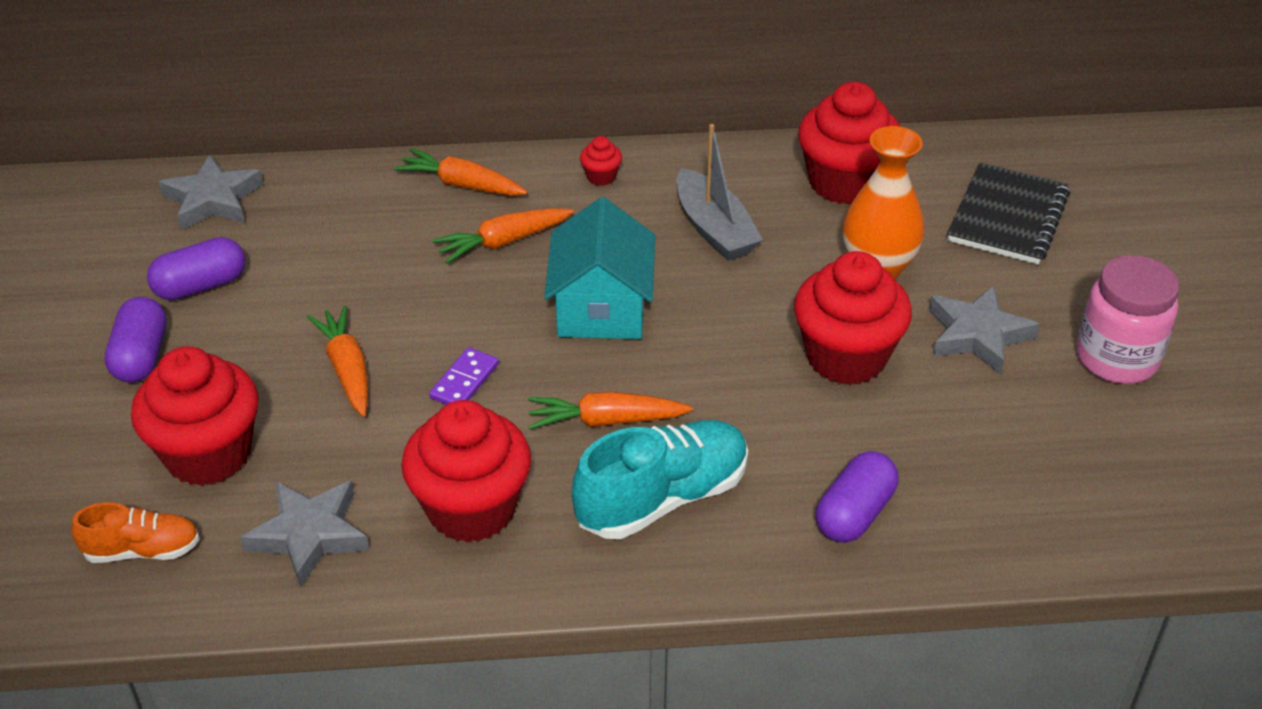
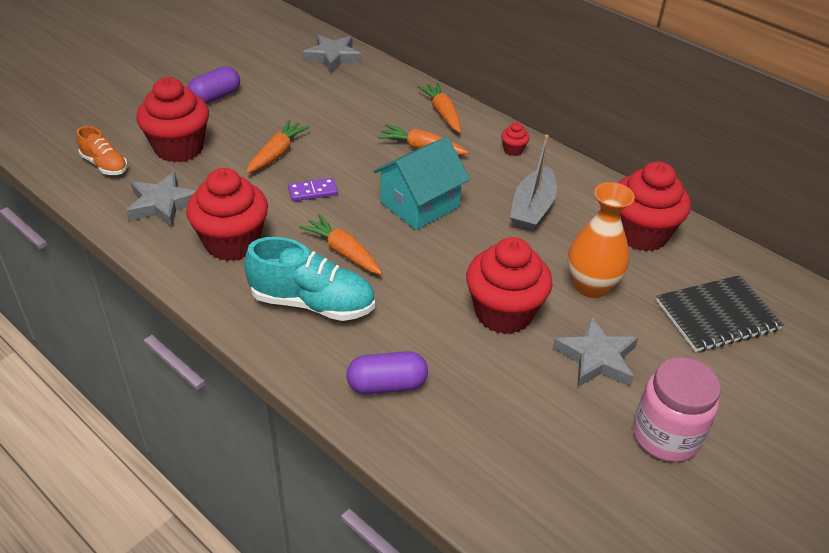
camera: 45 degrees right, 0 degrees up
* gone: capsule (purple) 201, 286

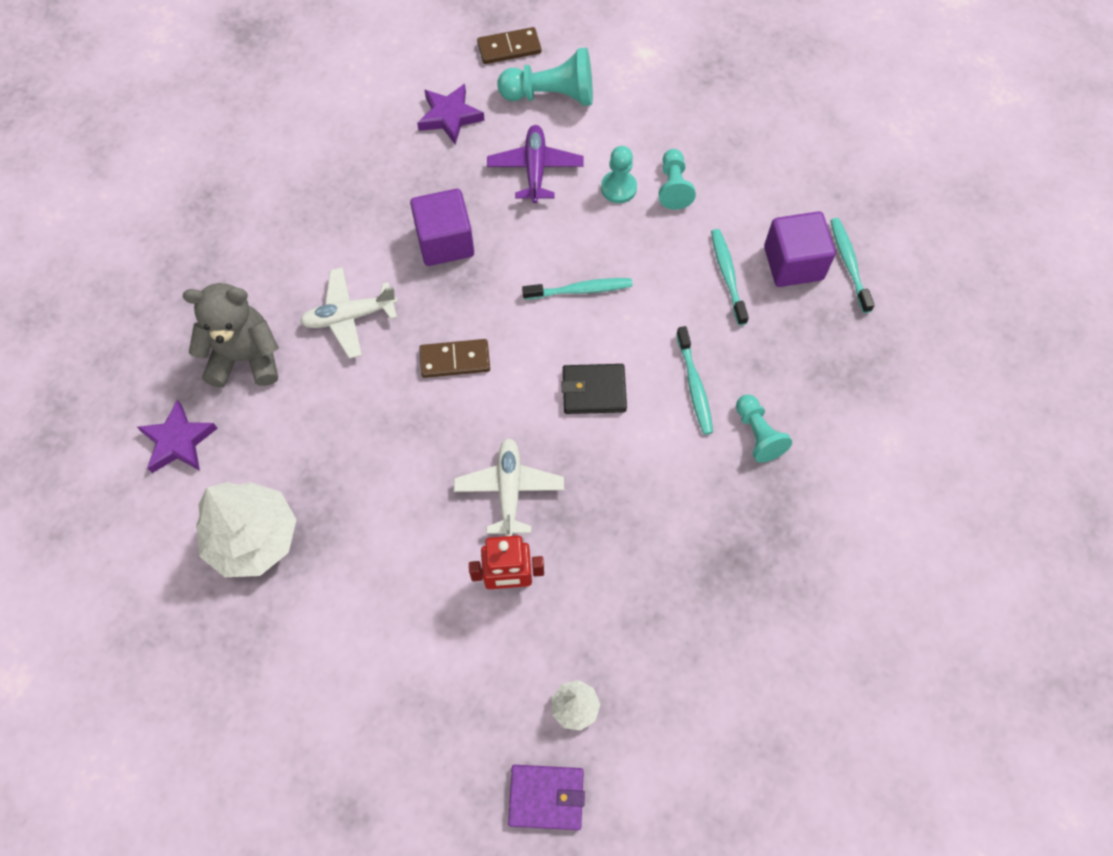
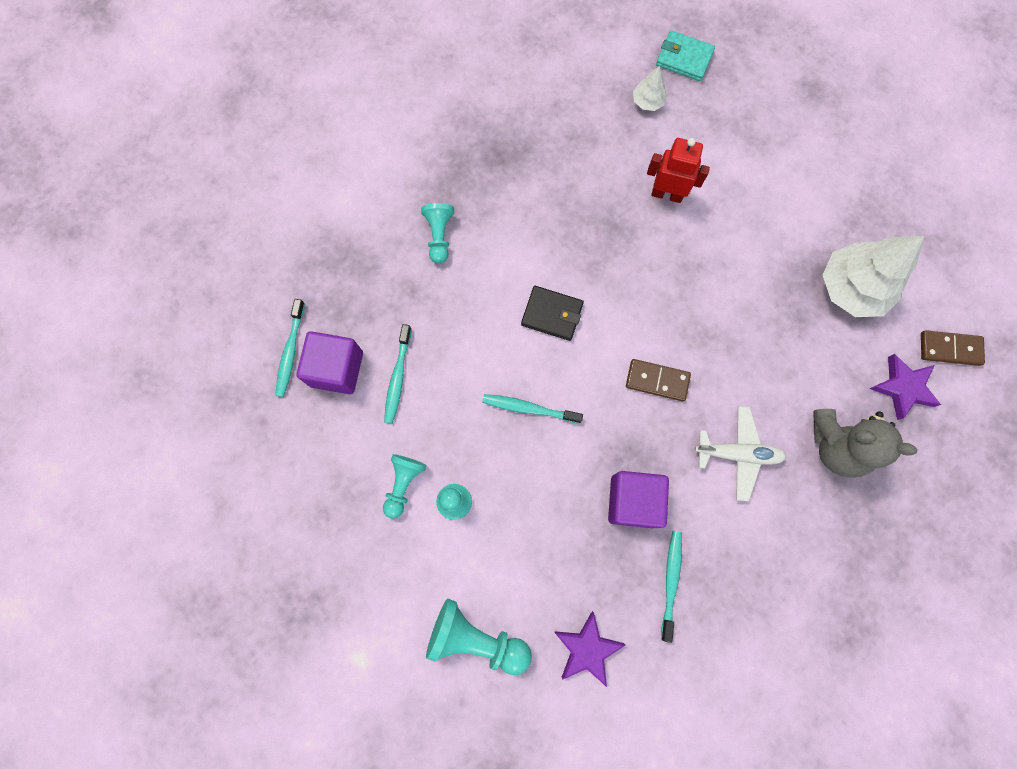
camera: 160 degrees left, 10 degrees up
* repainted: wallet (purple) 546, 797 to wallet (turquoise) 684, 58
* shifted: toothbrush (turquoise) 694, 385 to 671, 581
* shifted: domino (brown) 509, 48 to 950, 349
* gone: plane (white) 509, 490
* gone: plane (purple) 535, 169

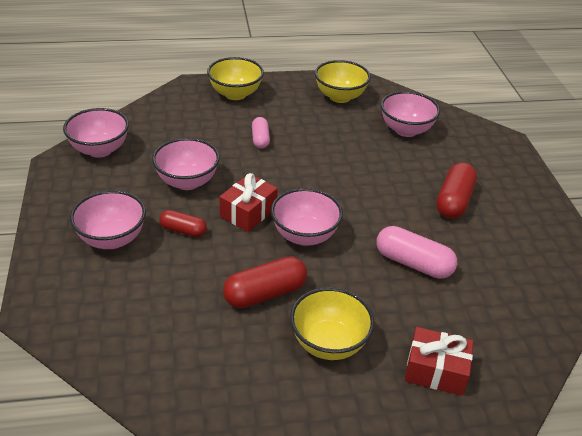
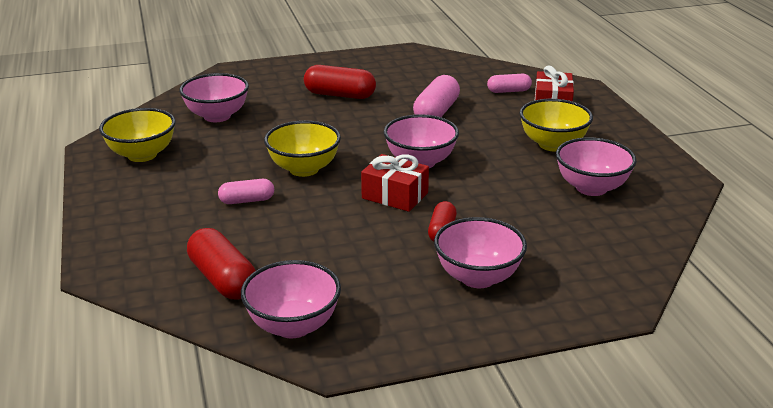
camera: 95 degrees left, 10 degrees down
* shifted: capsule (red) 265, 294 to 223, 279
* shifted: bowl (yellow) 235, 94 to 304, 169
* new: capsule (pink) 508, 91
* shifted: bowl (pink) 187, 182 to 591, 188

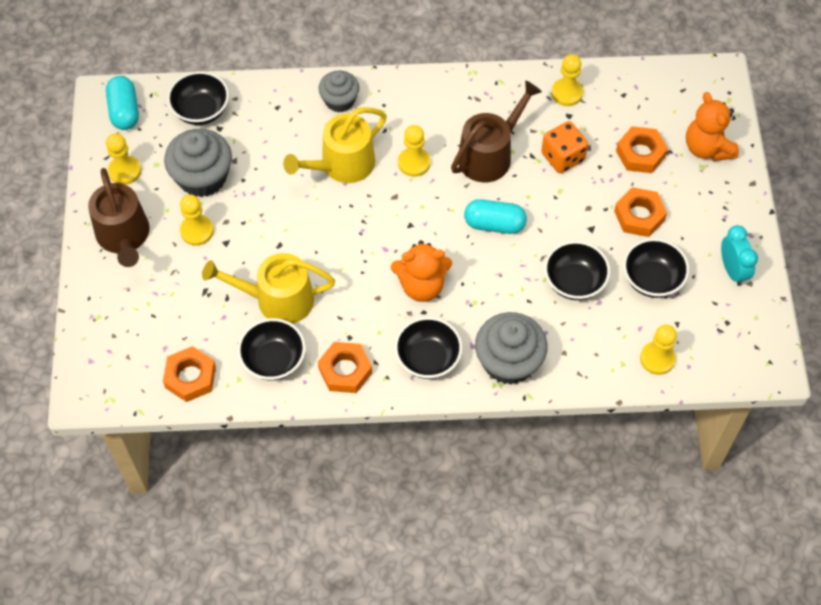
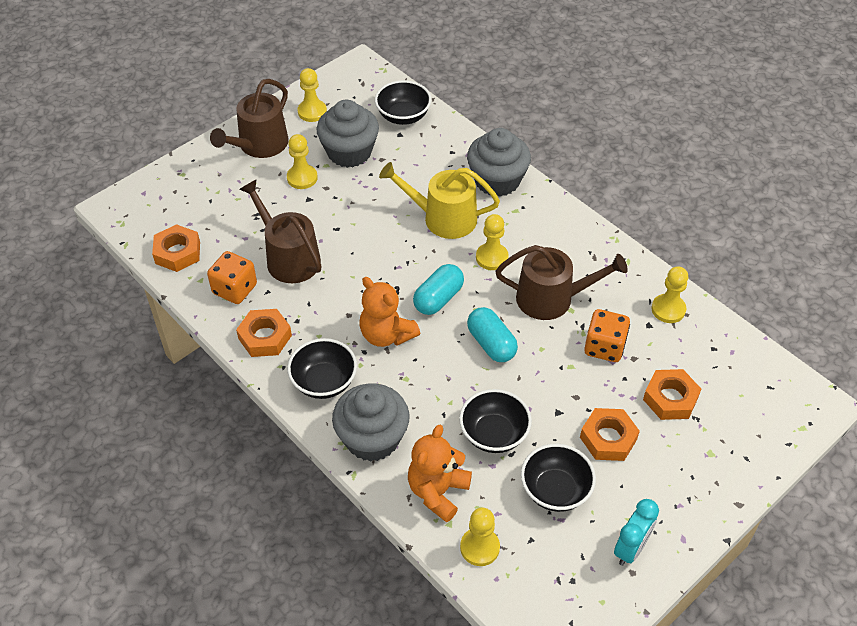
camera: 50 degrees right, 10 degrees down
* swapped: bowl (black) 273, 360 to dice (orange) 235, 289
* repainted: watering can (yellow) 277, 299 to watering can (brown) 289, 258
* shifted: teddy bear (orange) 707, 148 to 437, 492
* shifted: capsule (turquoise) 124, 111 to 438, 298
* scaled: cupcake (grey) 339, 100 = 497, 180 x1.59

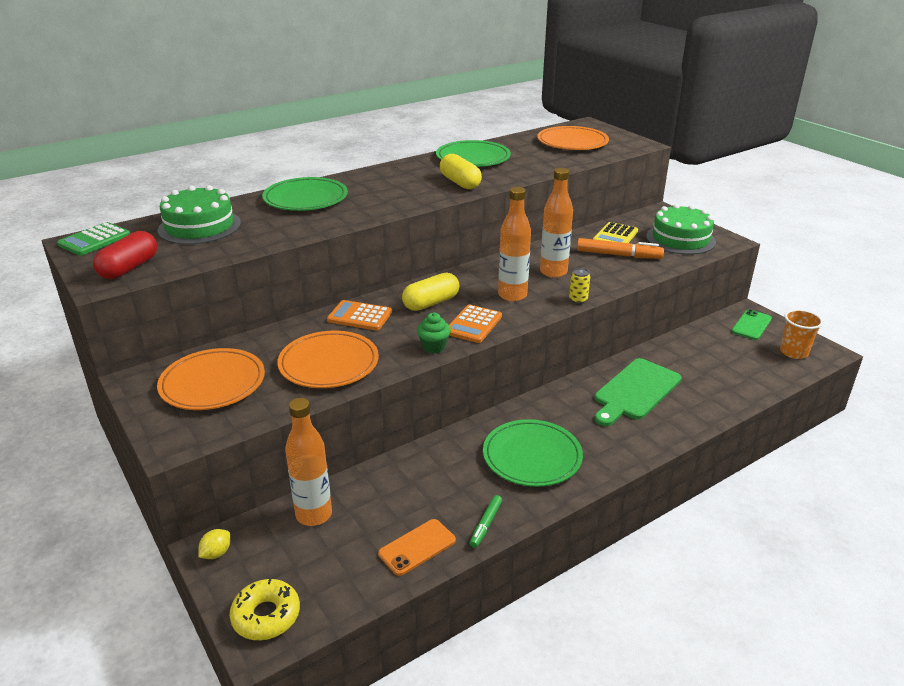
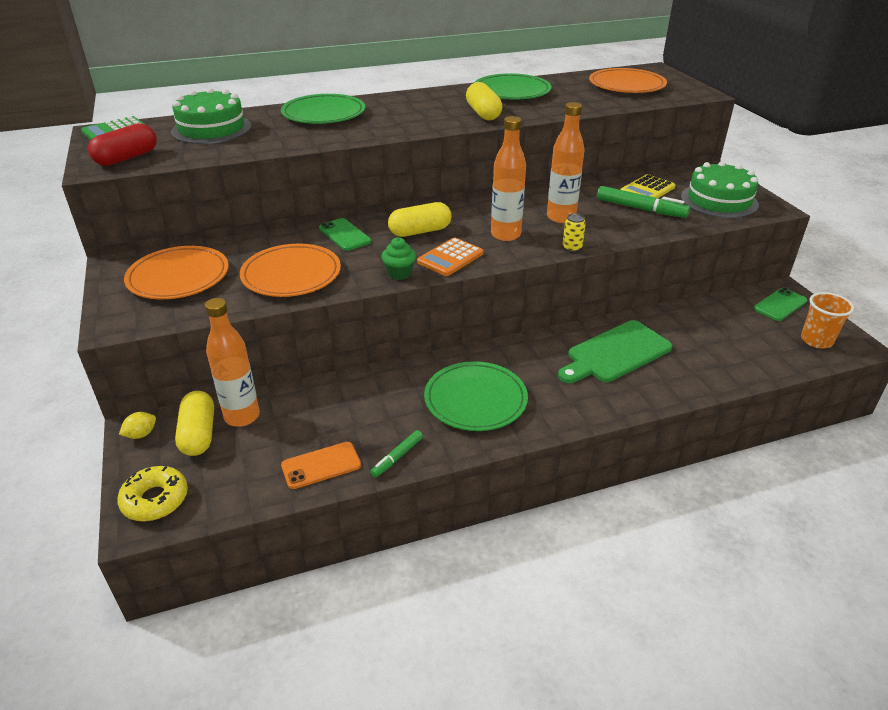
camera: 15 degrees right, 5 degrees up
* new: capsule (yellow) 198, 434
* swapped: calculator (orange) 359, 316 to phone (green) 344, 235
* repainted: marker (orange) 618, 255 to marker (green) 640, 209

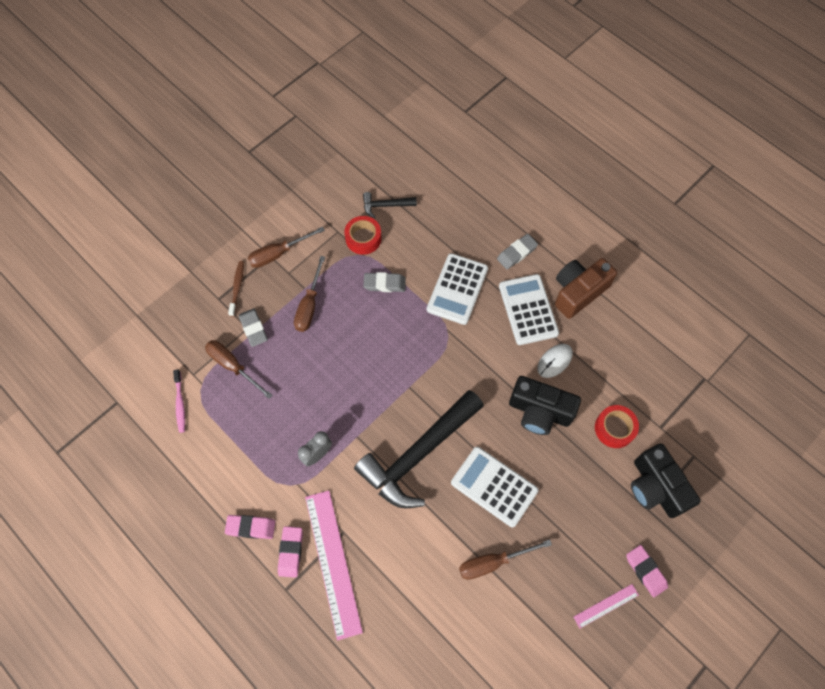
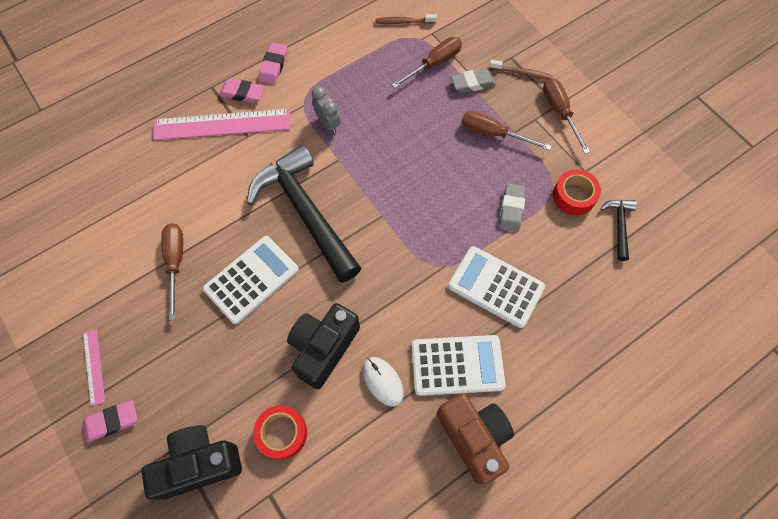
camera: 100 degrees right, 0 degrees up
* repainted: toothbrush (pink) 180, 404 to toothbrush (brown) 404, 22
* gone: eraser (grey) 516, 253

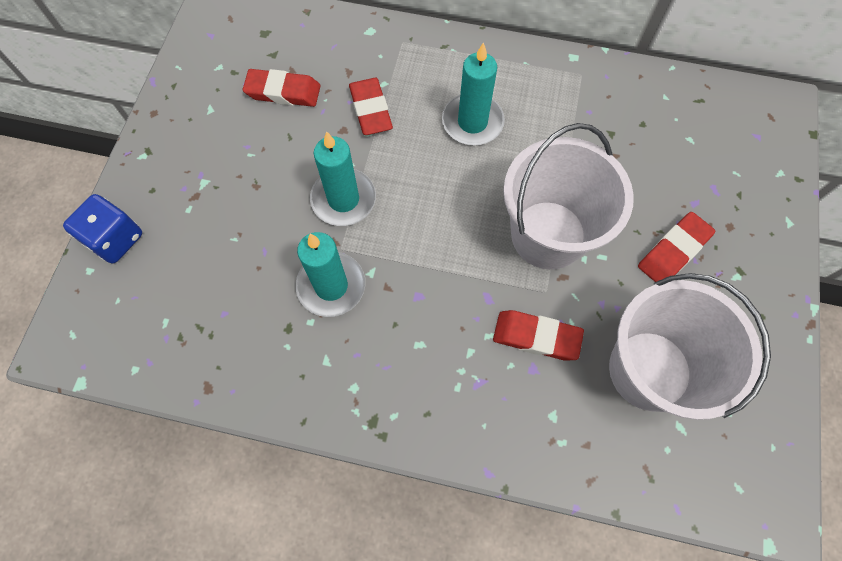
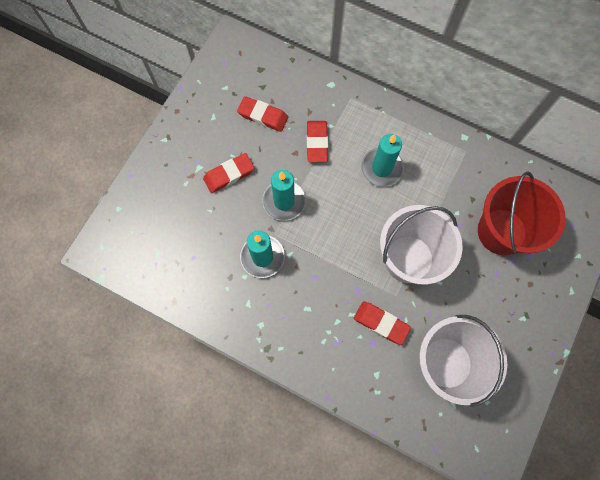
camera: 15 degrees right, 5 degrees up
* shifted: eraser (red) 673, 251 to 229, 175
* new: bucket (red) 501, 231
* gone: dice (blue) 115, 239

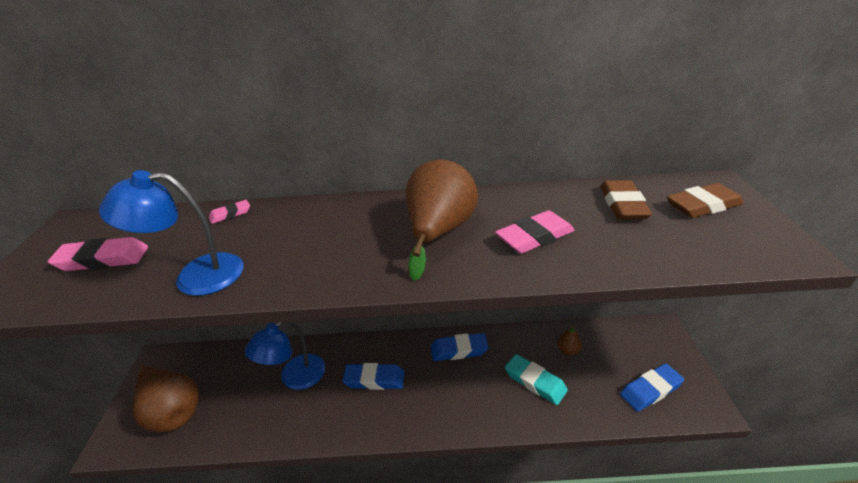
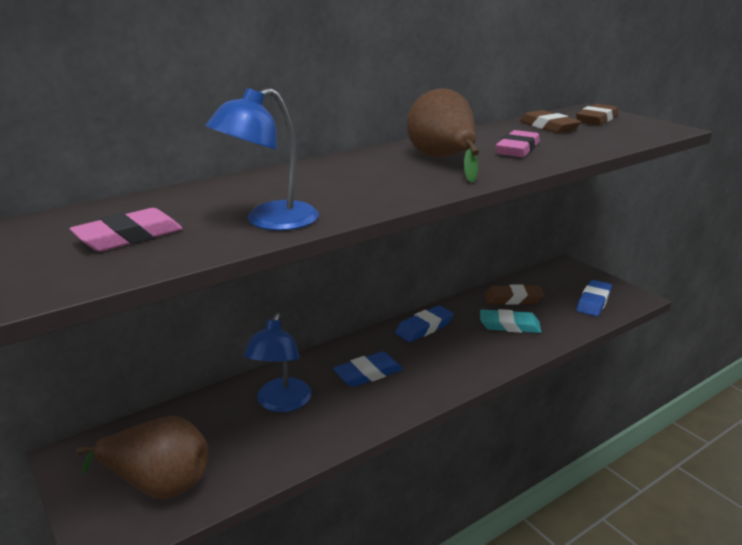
camera: 35 degrees left, 10 degrees down
* swapped: pear (brown) 567, 350 to eraser (brown) 513, 299
* gone: eraser (pink) 230, 214

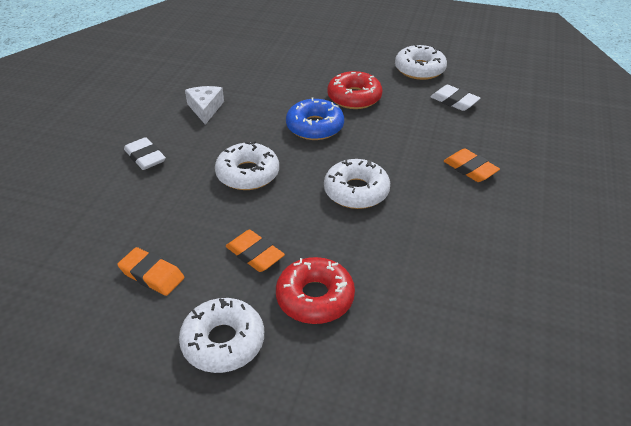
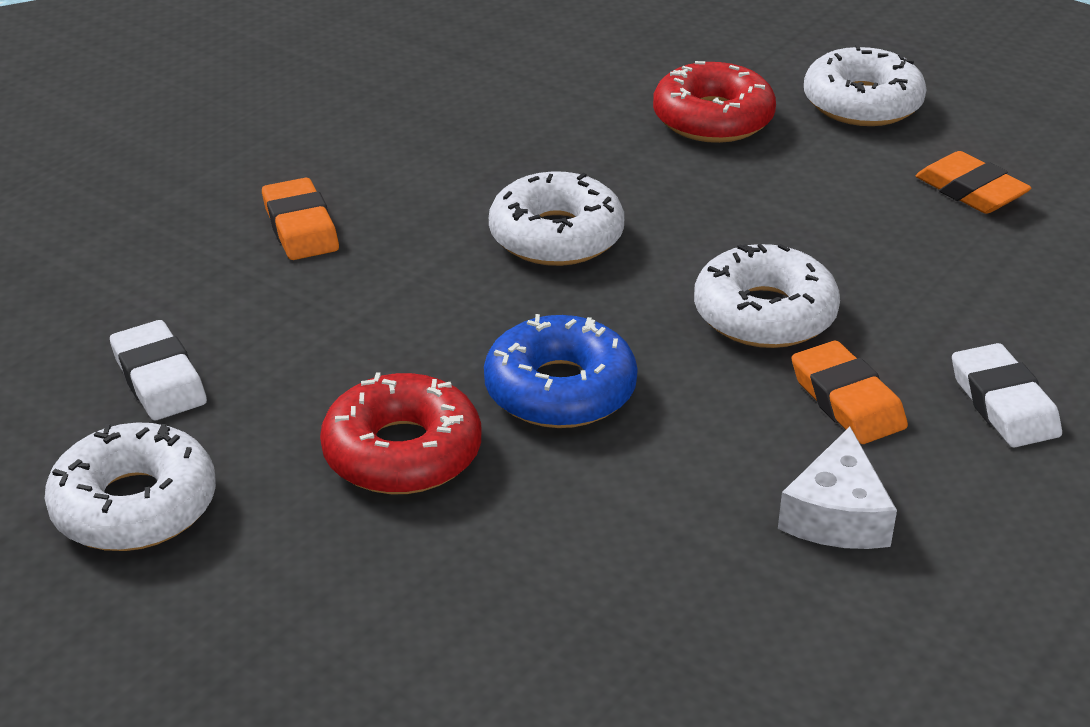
camera: 160 degrees left, 5 degrees down
* shifted: eraser (orange) 255, 254 to 847, 401

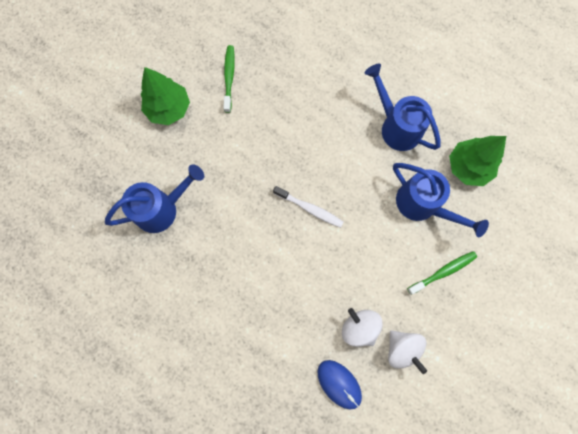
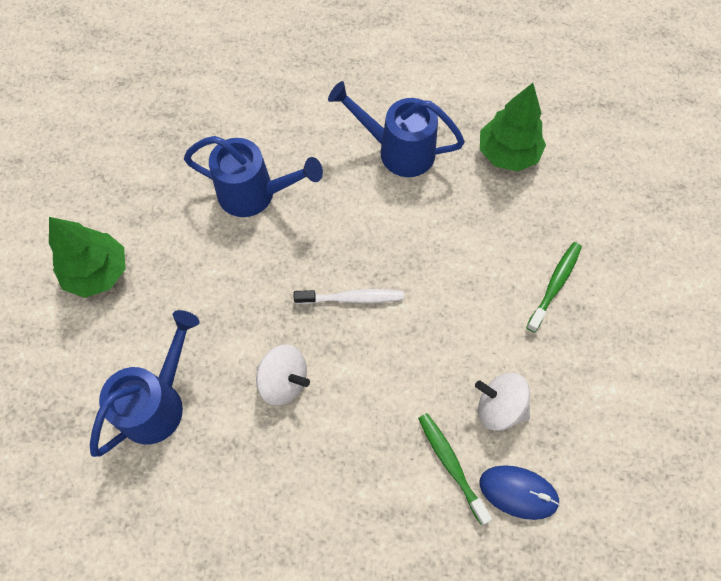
camera: 30 degrees left, 10 degrees down
* shifted: watering can (blue) 422, 205 to 254, 194
* shifted: spinning top (white) 402, 349 to 283, 381
* shifted: toothbrush (green) 229, 77 to 451, 464

